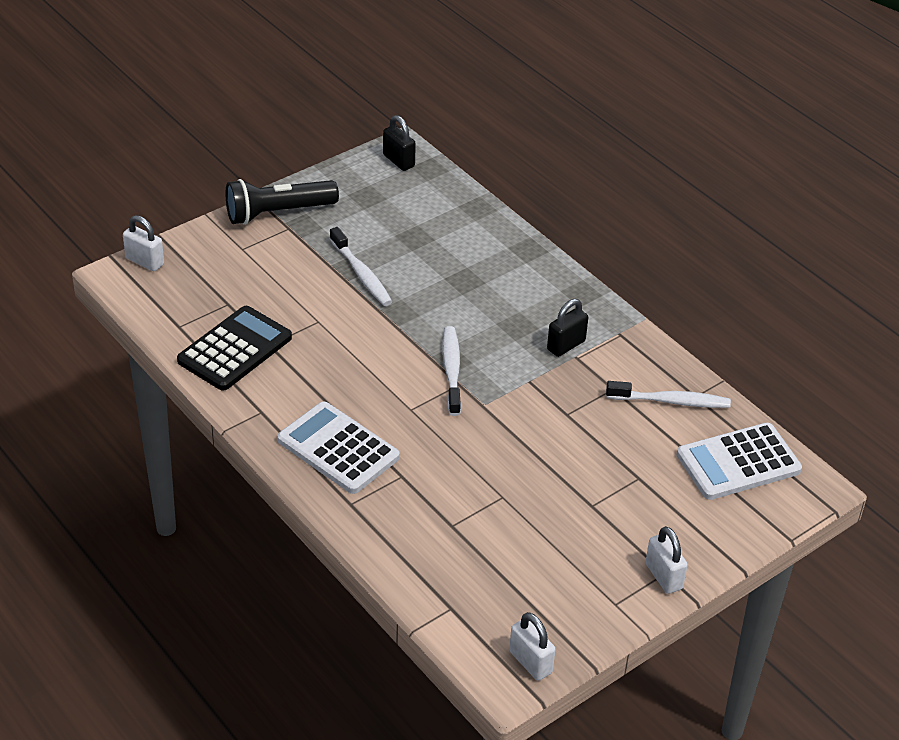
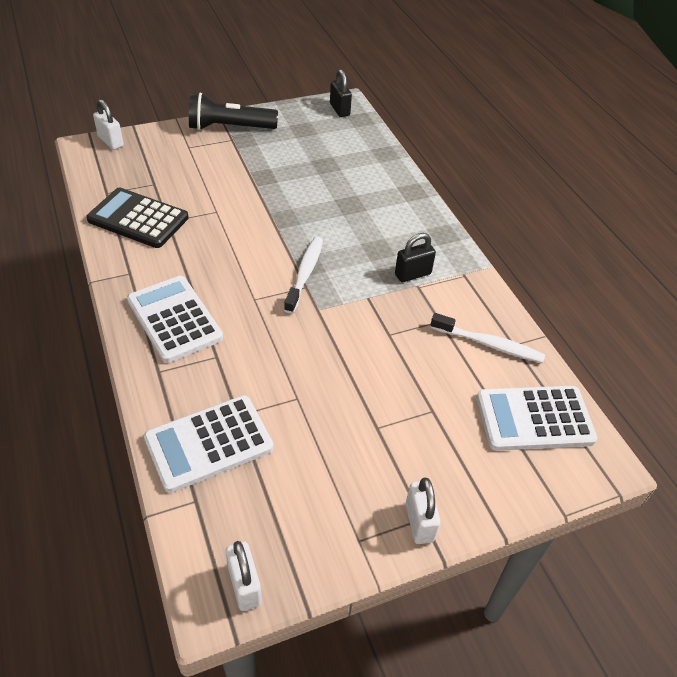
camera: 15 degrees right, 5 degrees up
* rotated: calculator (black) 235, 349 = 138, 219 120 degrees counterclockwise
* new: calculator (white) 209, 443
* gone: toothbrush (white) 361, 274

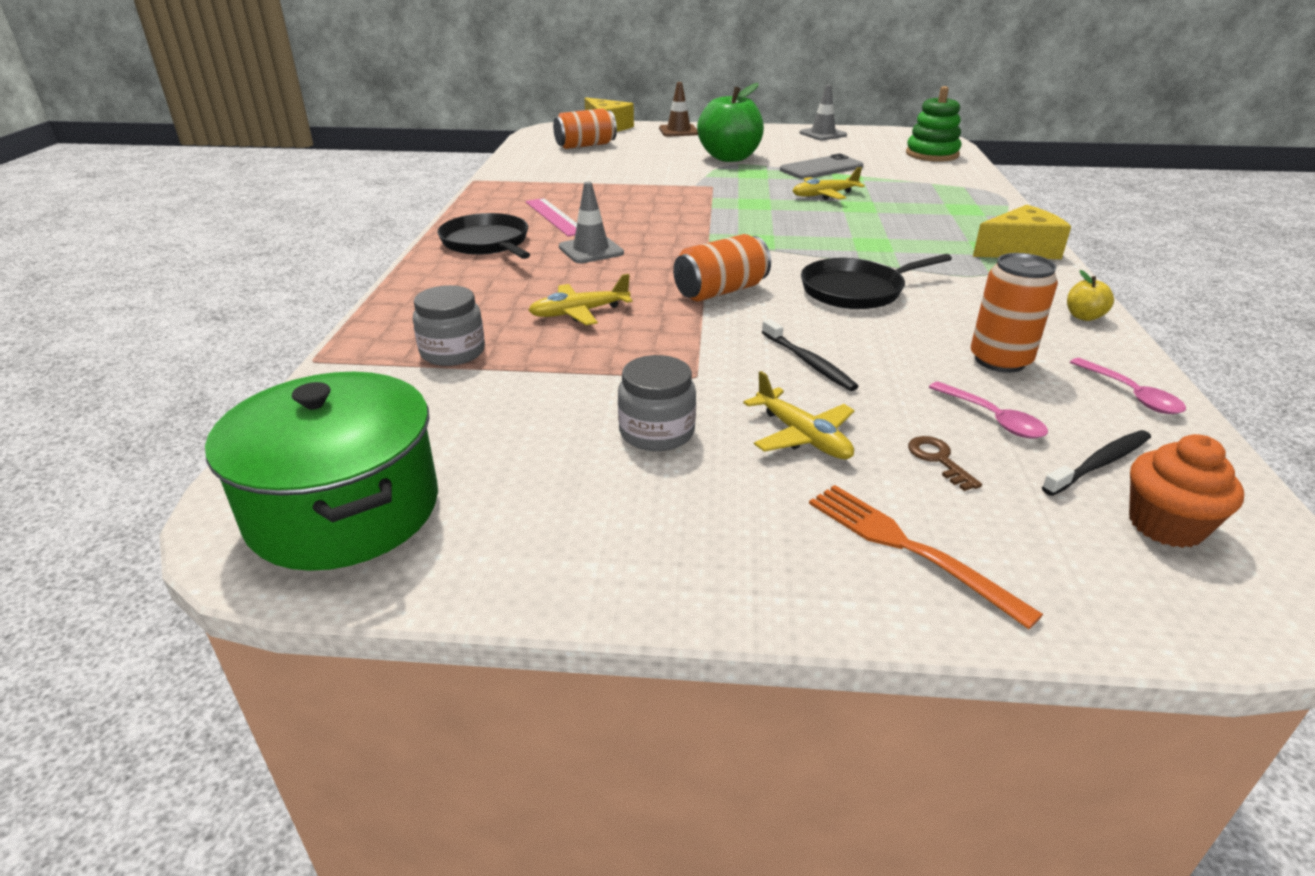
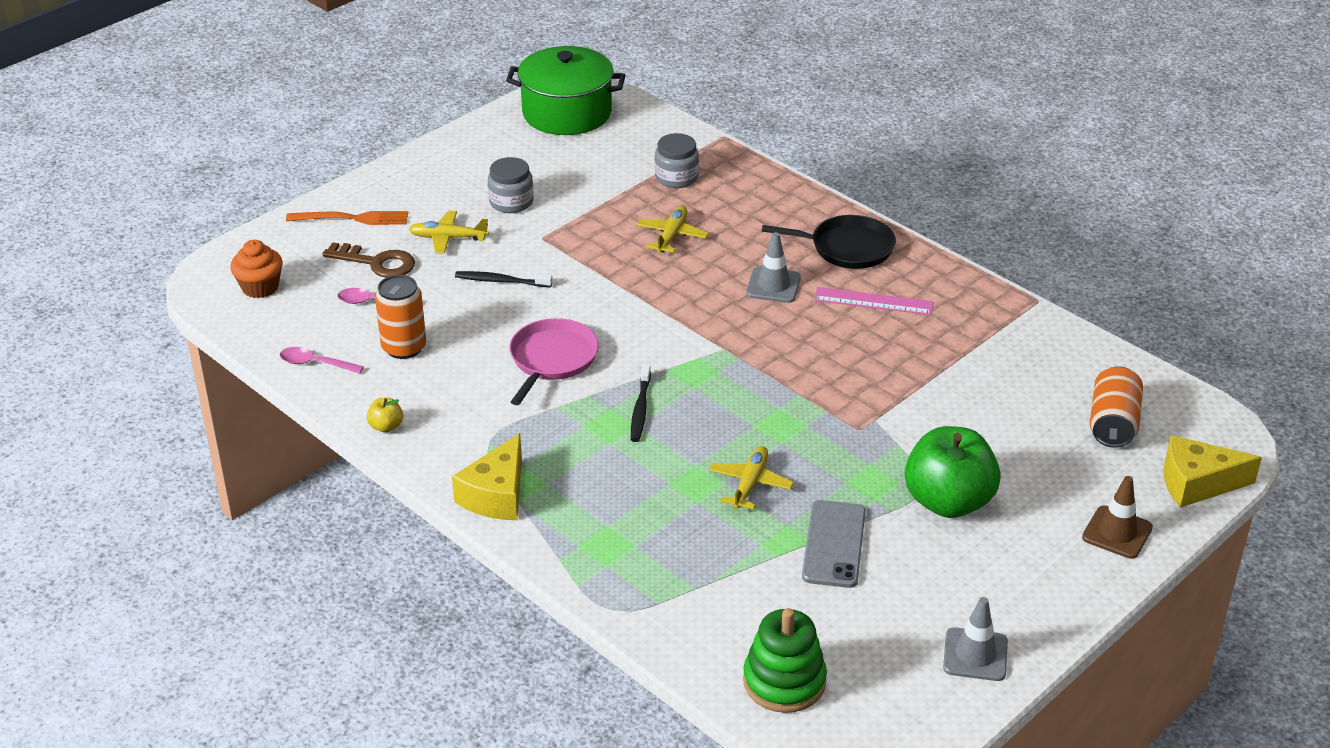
camera: 130 degrees right, 5 degrees up
* scaled: key (brown) 938, 460 = 377, 263 x1.82
* repainted: pan (black) 856, 290 to pan (pink) 552, 359
* shifted: toothbrush (black) 1099, 464 to 640, 409
* gone: can (orange) 720, 291

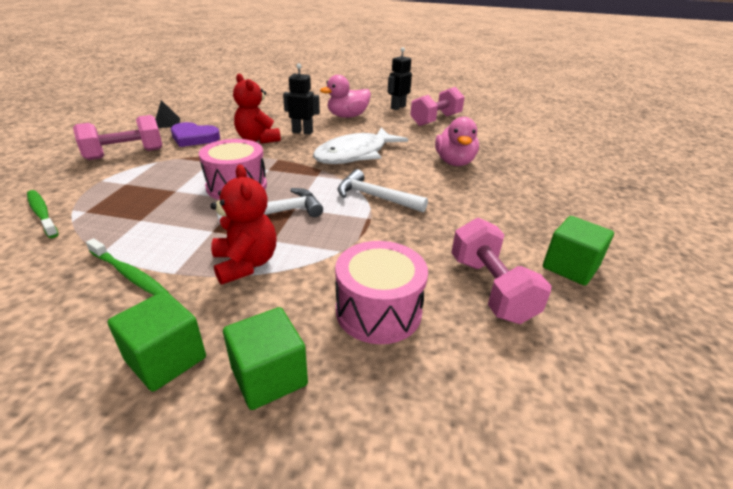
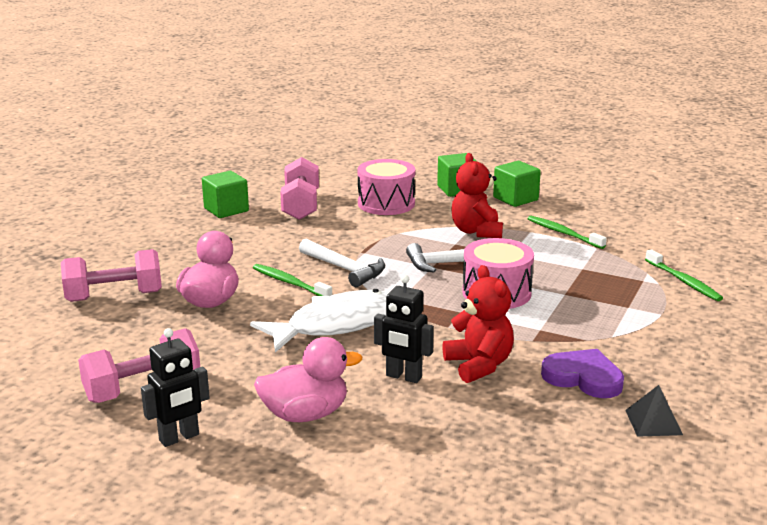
camera: 165 degrees left, 10 degrees down
* shifted: dumbbell (pink) 125, 154 to 114, 296
* new: toothbrush (green) 289, 283

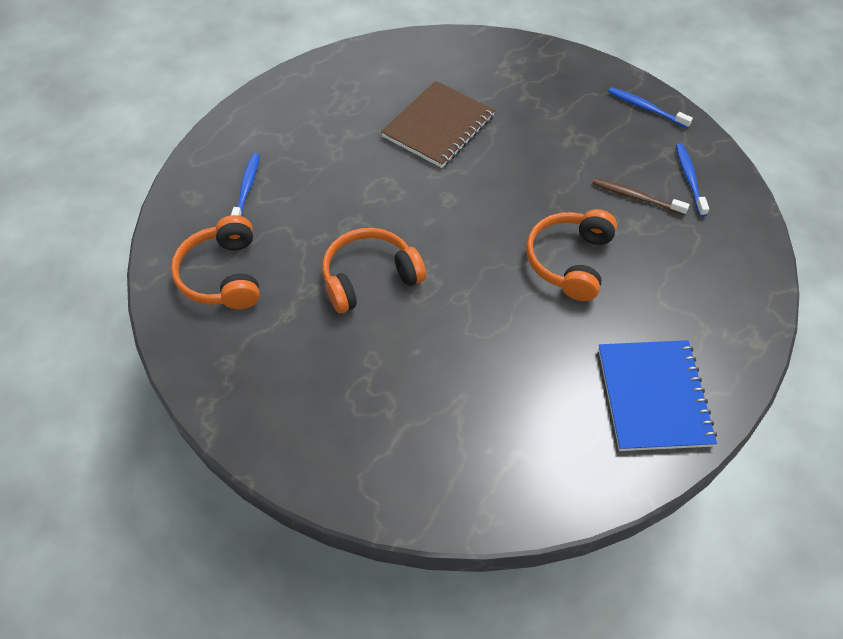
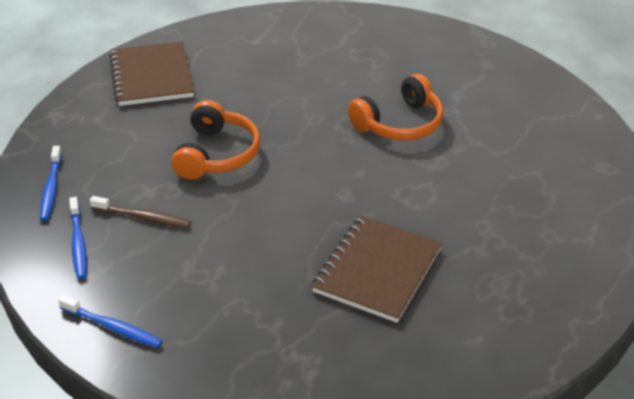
camera: 170 degrees right, 15 degrees down
* shifted: toothbrush (blue) 246, 189 to 51, 188
* repainted: notebook (blue) 653, 396 to notebook (brown) 151, 76
* gone: headphones (orange) 222, 275

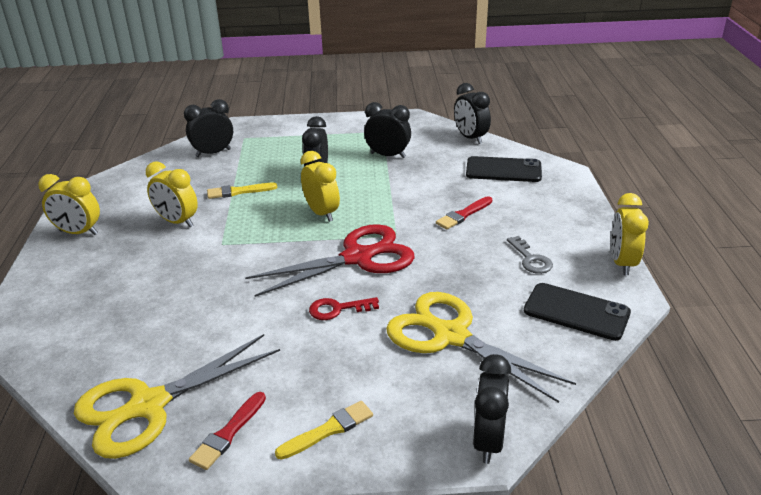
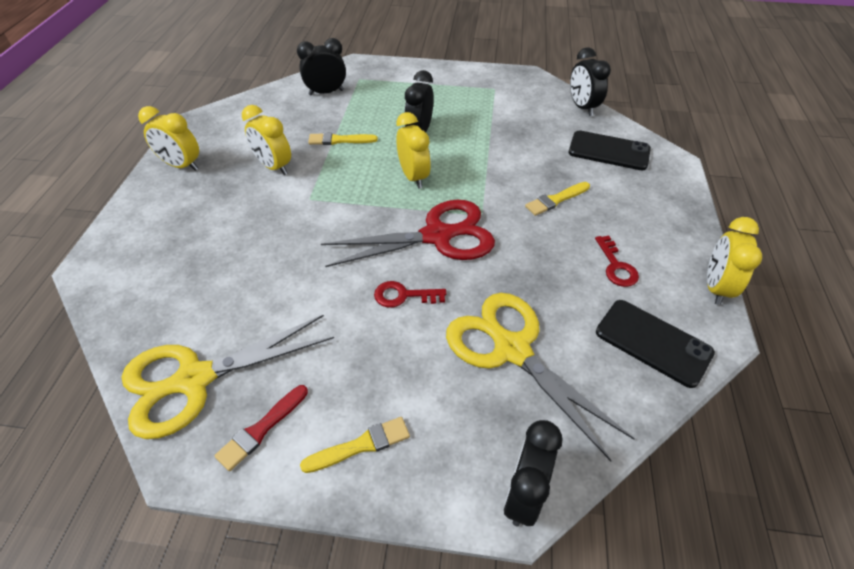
camera: 10 degrees right, 15 degrees up
* repainted: brush (red) 463, 215 to brush (yellow) 556, 200
* repainted: key (grey) 531, 259 to key (red) 616, 266
* gone: clock (black) 388, 155

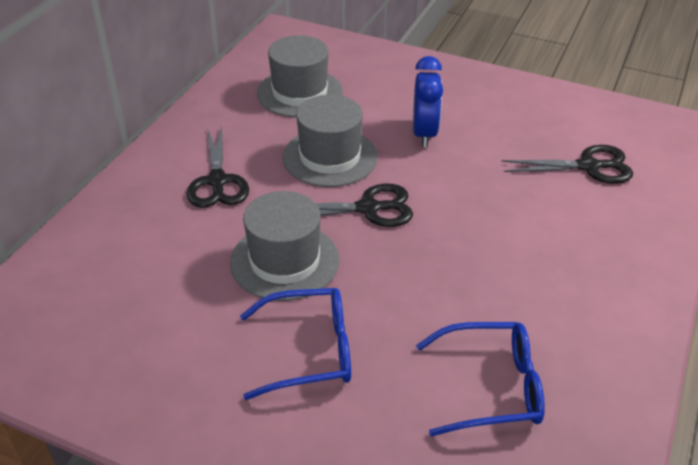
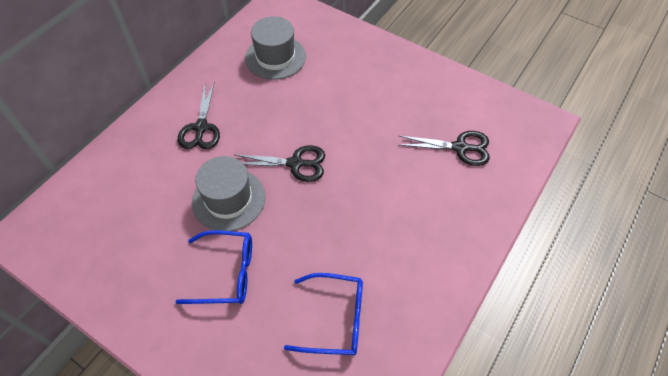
camera: 10 degrees right, 15 degrees up
* gone: hat (grey) 330, 157
* gone: clock (blue) 424, 134

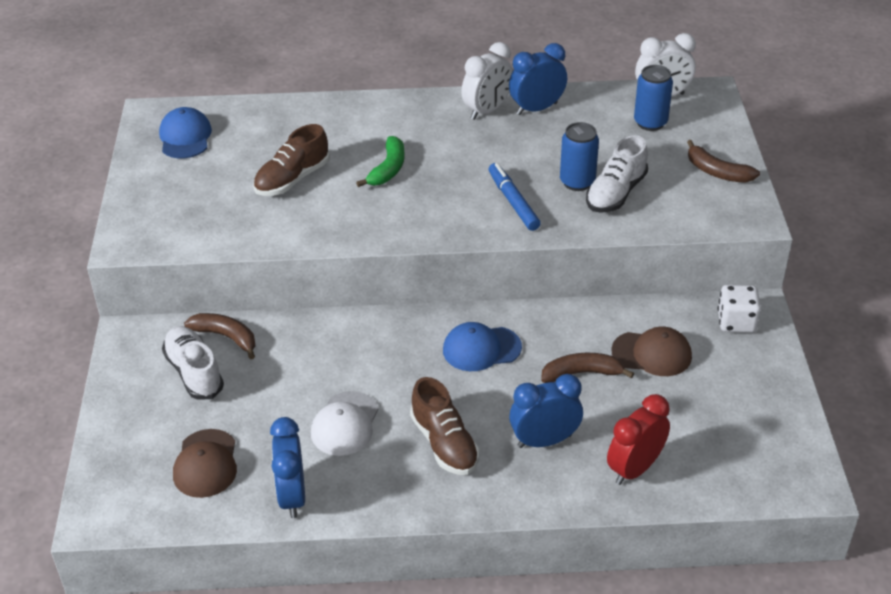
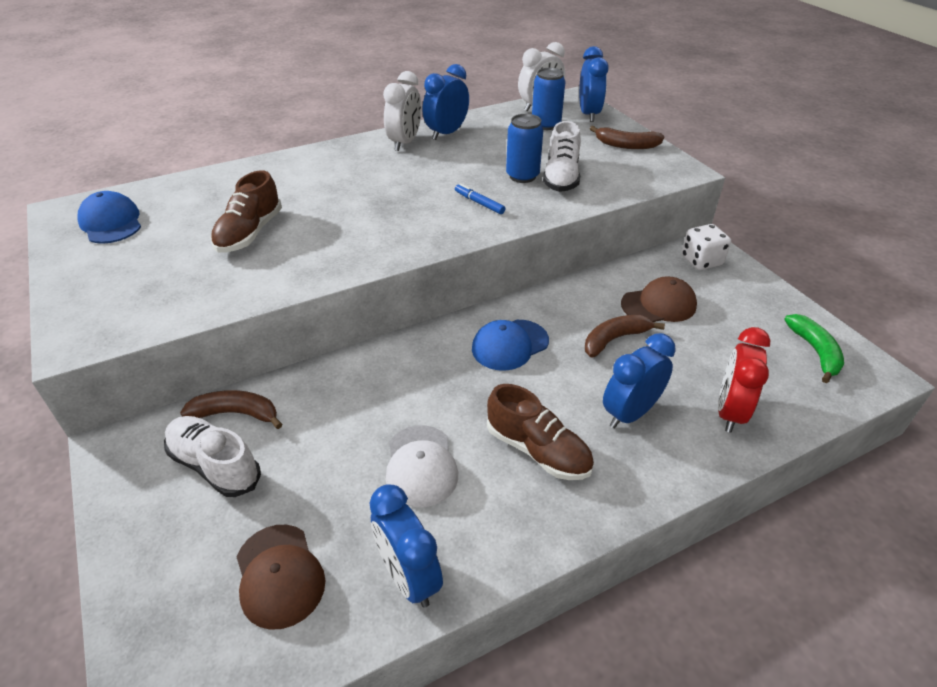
camera: 25 degrees left, 0 degrees up
* scaled: marker (blue) 513, 202 = 479, 203 x0.64
* new: clock (blue) 589, 114
* shifted: banana (green) 388, 169 to 815, 351

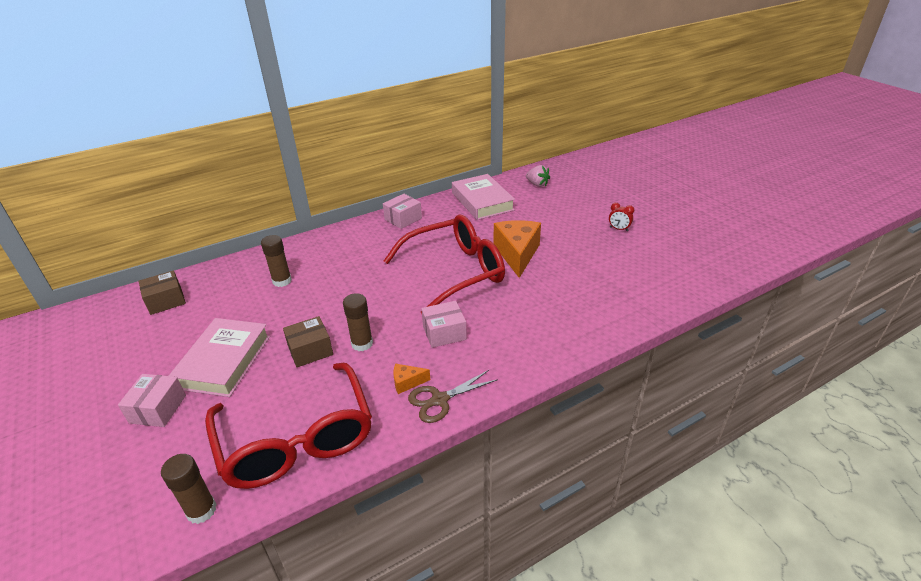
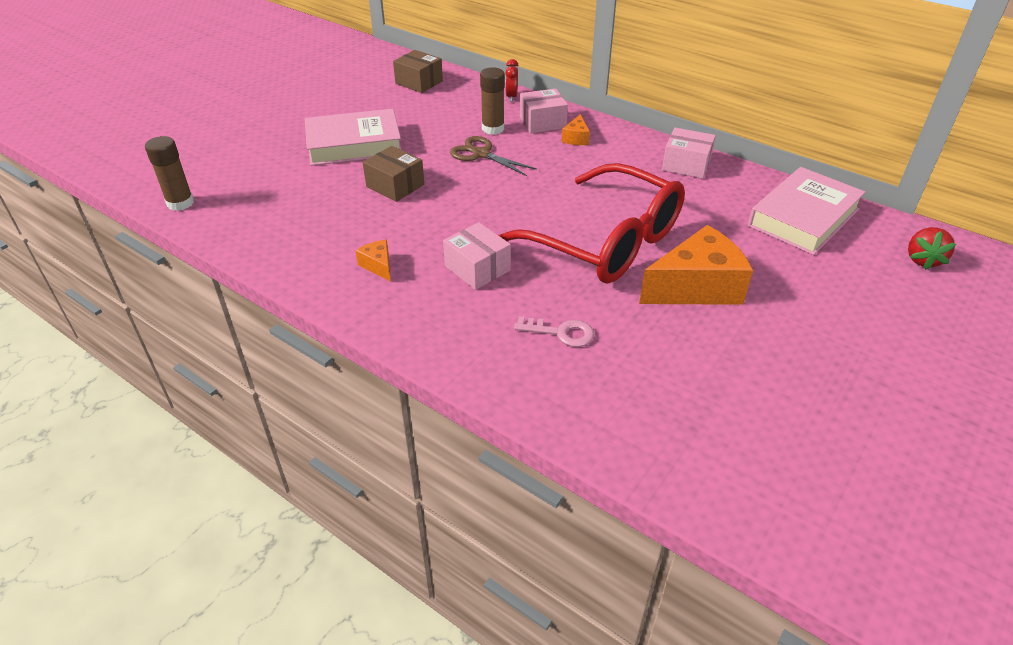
camera: 65 degrees right, 5 degrees up
* shifted: scissors (brown) 440, 400 to 481, 154
* shifted: clock (red) 619, 229 to 511, 97
* new: key (pink) 560, 333
* shifted: box (pink) 158, 409 to 542, 122
* new: cheese (orange) 576, 138
* repainted: strawberry (pink) 537, 184 to strawberry (red) 922, 260
* gone: glasses (red) 297, 440
* gone: glue stick (brown) 362, 343

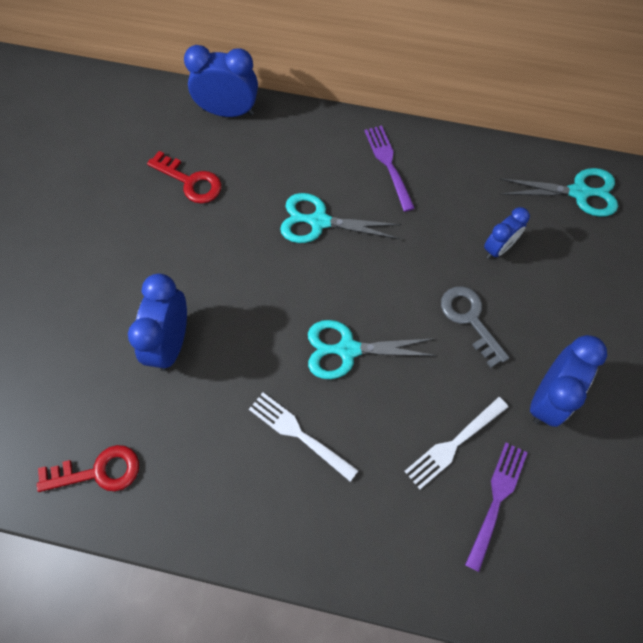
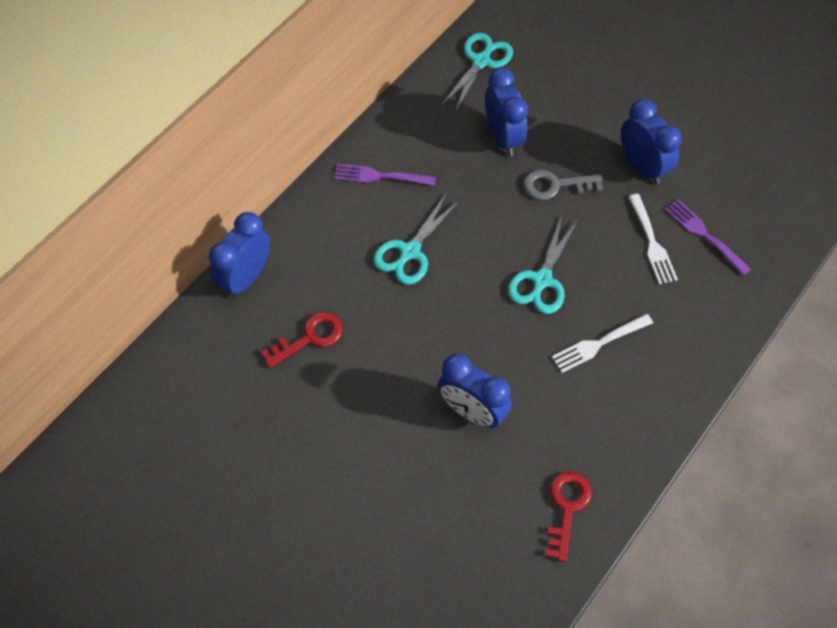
camera: 65 degrees left, 5 degrees down
* scaled: clock (blue) 498, 248 = 503, 137 x1.61

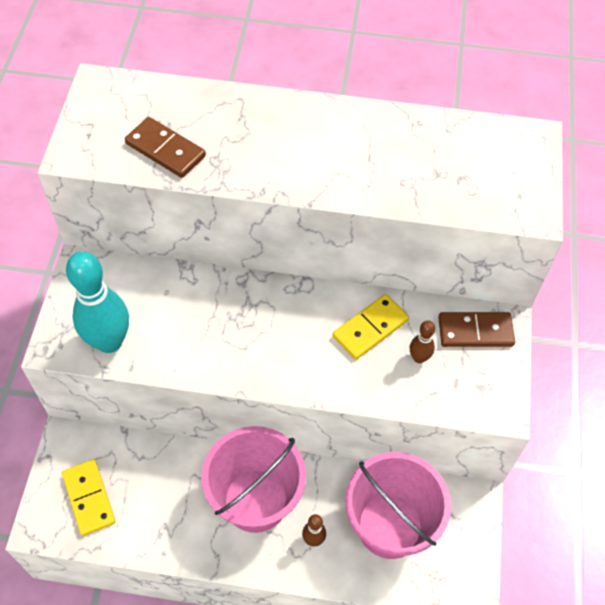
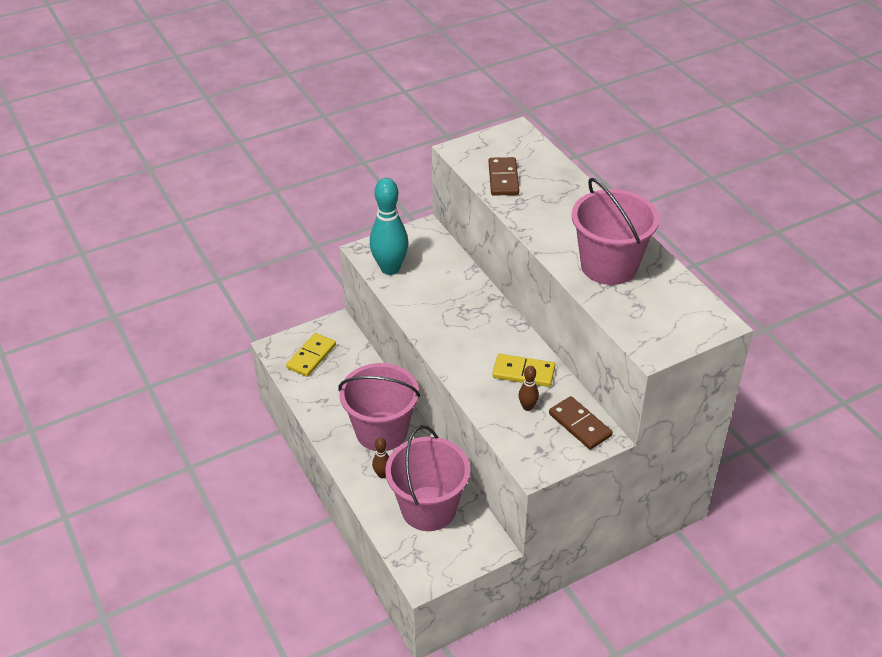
camera: 55 degrees right, 15 degrees down
* new: bucket (pink) 609, 266

